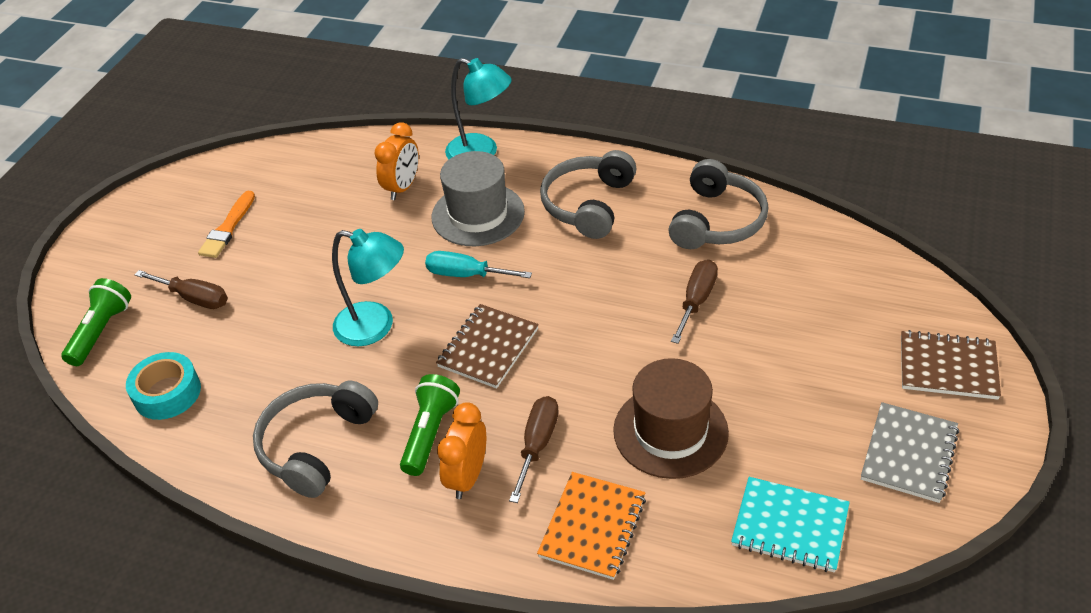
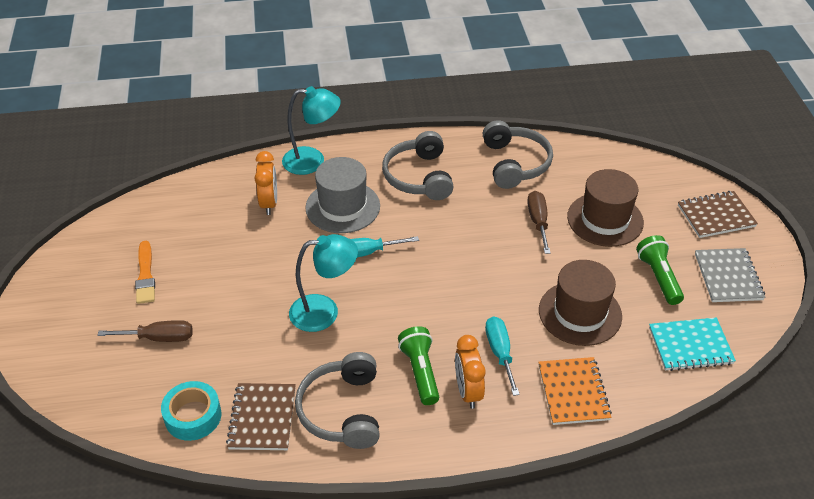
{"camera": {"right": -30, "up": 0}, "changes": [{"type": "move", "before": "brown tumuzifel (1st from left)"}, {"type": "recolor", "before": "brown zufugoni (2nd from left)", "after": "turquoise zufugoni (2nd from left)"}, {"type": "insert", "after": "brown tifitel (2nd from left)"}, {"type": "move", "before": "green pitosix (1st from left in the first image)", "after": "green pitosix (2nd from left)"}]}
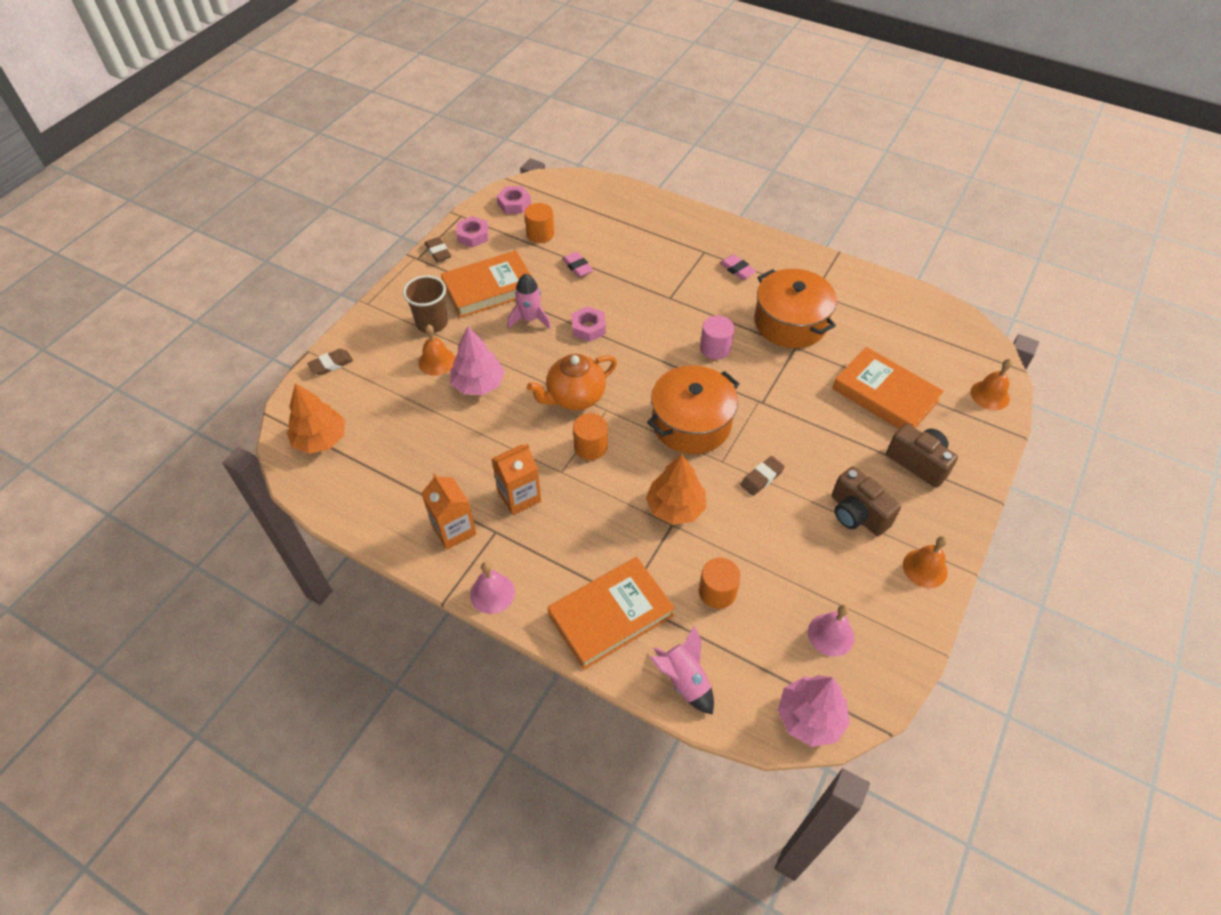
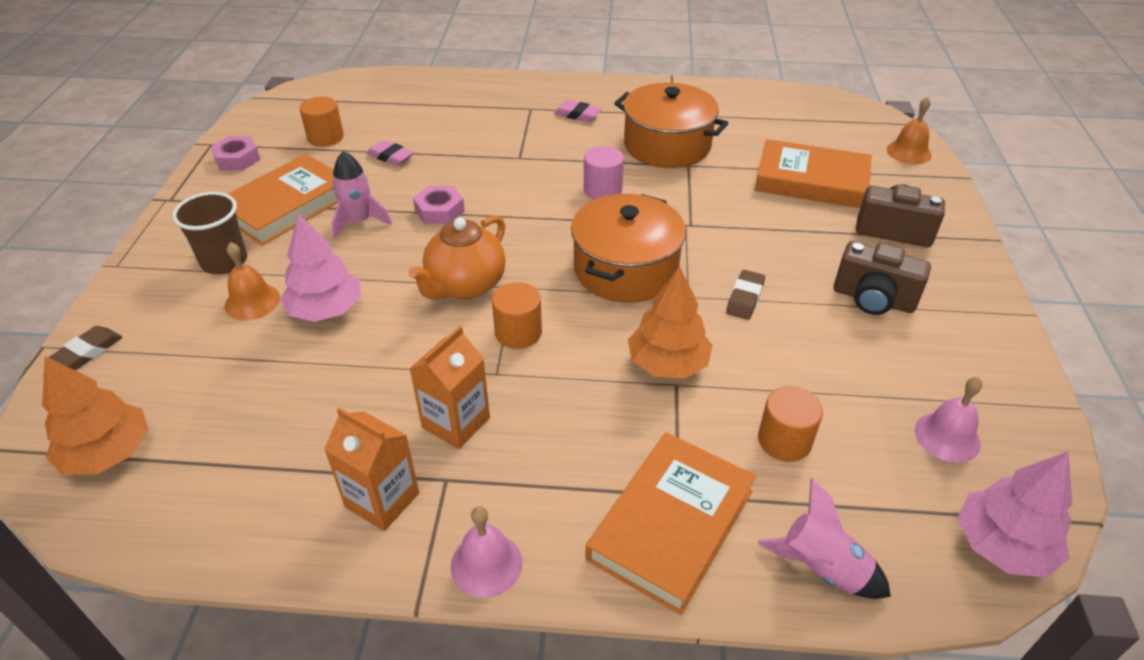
{"camera": {"right": -25, "up": -10}, "changes": [{"type": "delete", "before": "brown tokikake (2nd from left)"}, {"type": "delete", "before": "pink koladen (2nd from left)"}, {"type": "delete", "before": "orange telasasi (2nd from left)"}]}
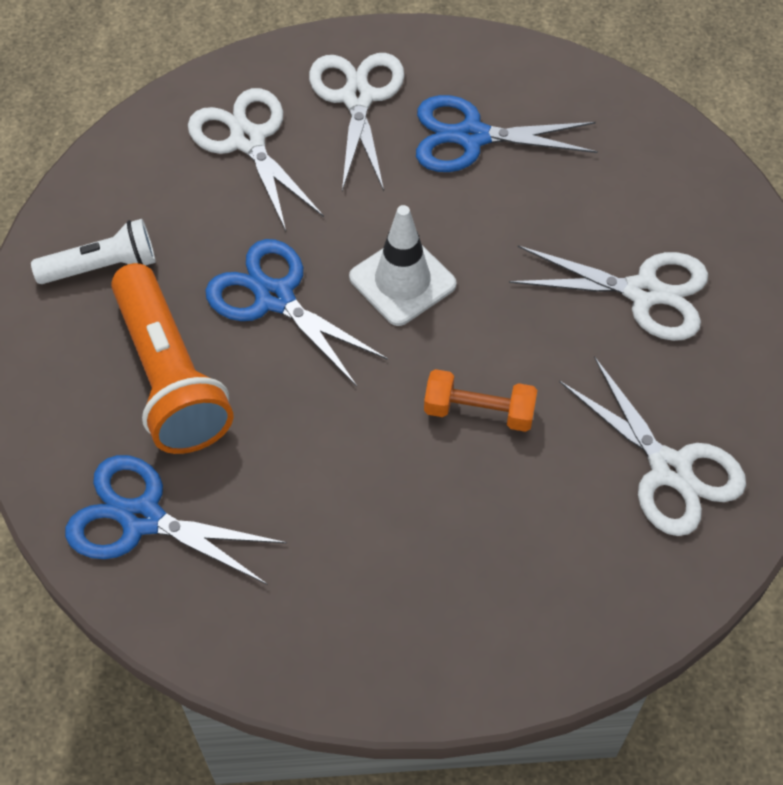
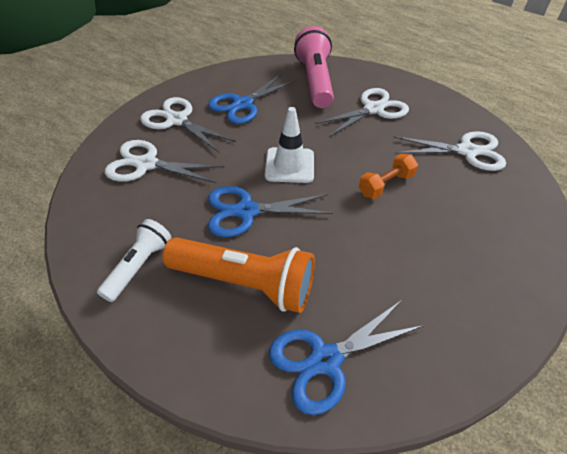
{"camera": {"right": -50, "up": -10}, "changes": [{"type": "insert", "after": "pink pitosix"}]}
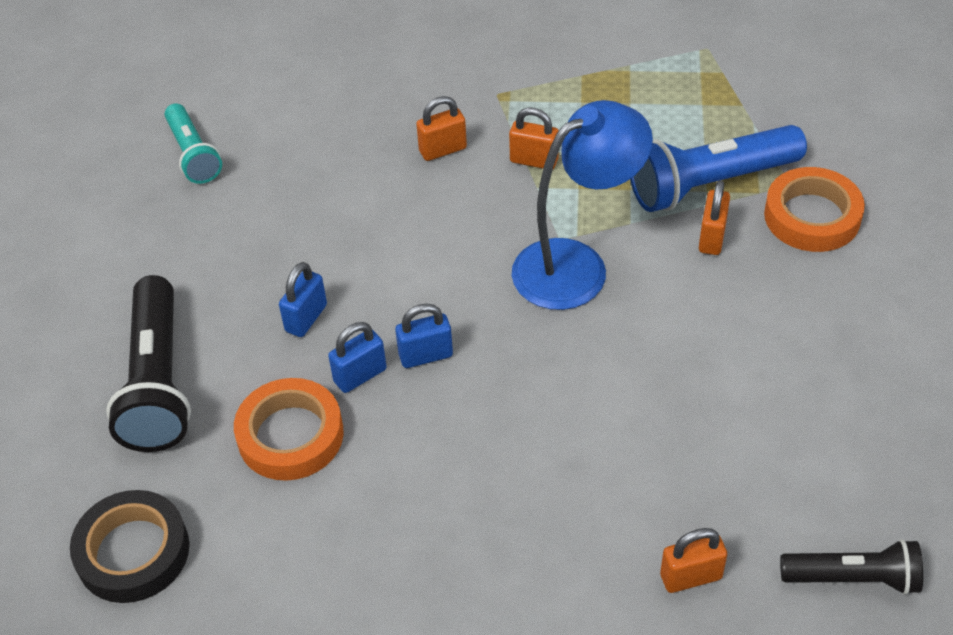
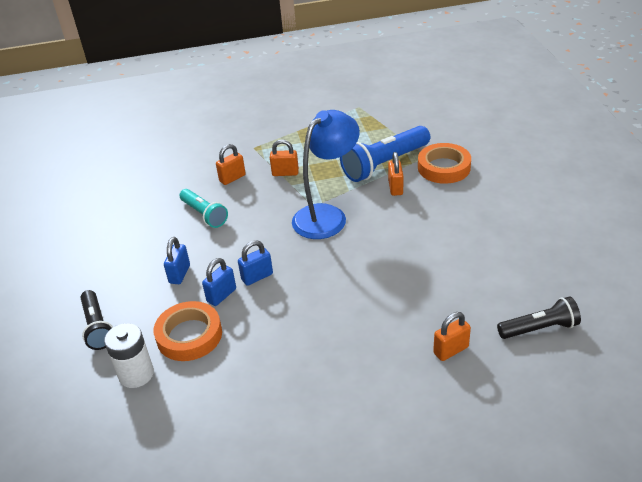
{"camera": {"right": -15, "up": -10}, "changes": [{"type": "resize", "before": "black pitosix (1st from left)", "scale": 0.61}, {"type": "insert", "after": "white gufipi"}, {"type": "move", "before": "turquoise pitosix"}, {"type": "delete", "before": "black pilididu"}]}
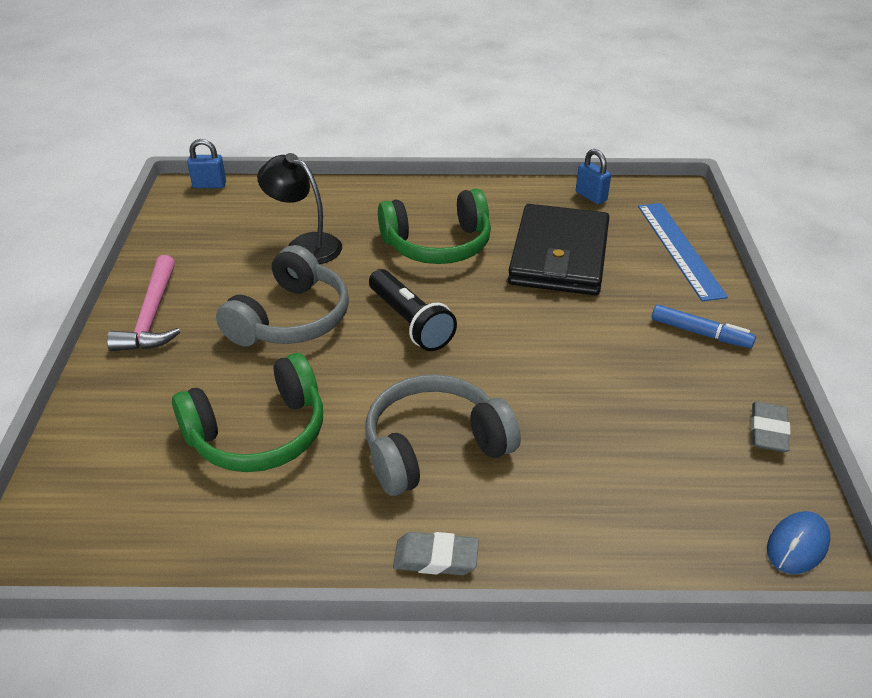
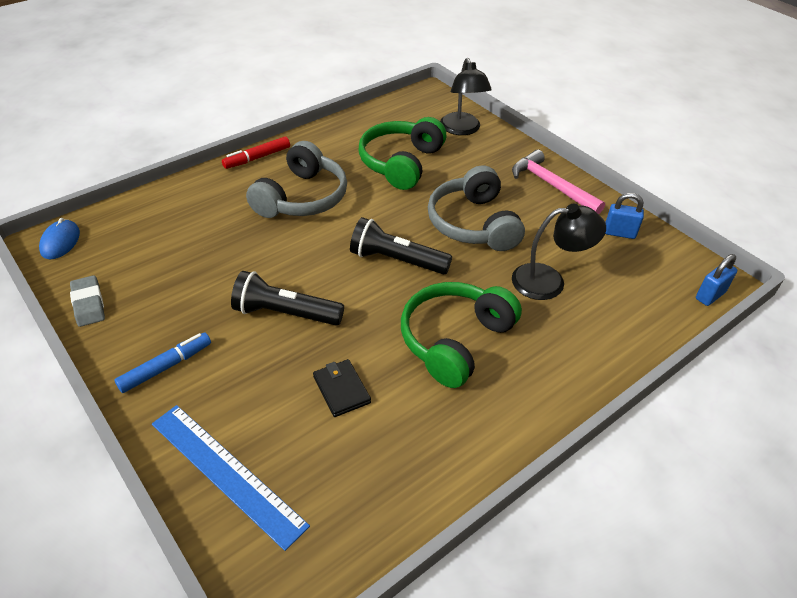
{"camera": {"right": 140, "up": 5}, "changes": [{"type": "rotate", "before": "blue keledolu", "turn": 150}, {"type": "replace", "before": "grey tokikake (1st from left)", "after": "red keledolu"}, {"type": "insert", "after": "black pitosix (1st from left)"}, {"type": "resize", "before": "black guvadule", "scale": 0.41}, {"type": "insert", "after": "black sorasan (1st from left)"}, {"type": "move", "before": "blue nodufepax (2nd from left in the first image)", "after": "blue nodufepax (1st from left)"}]}
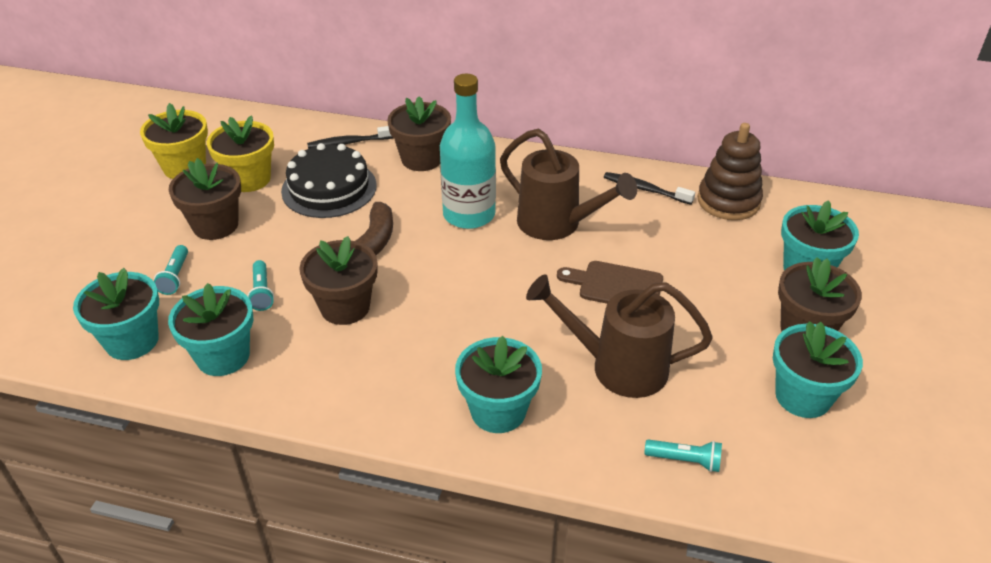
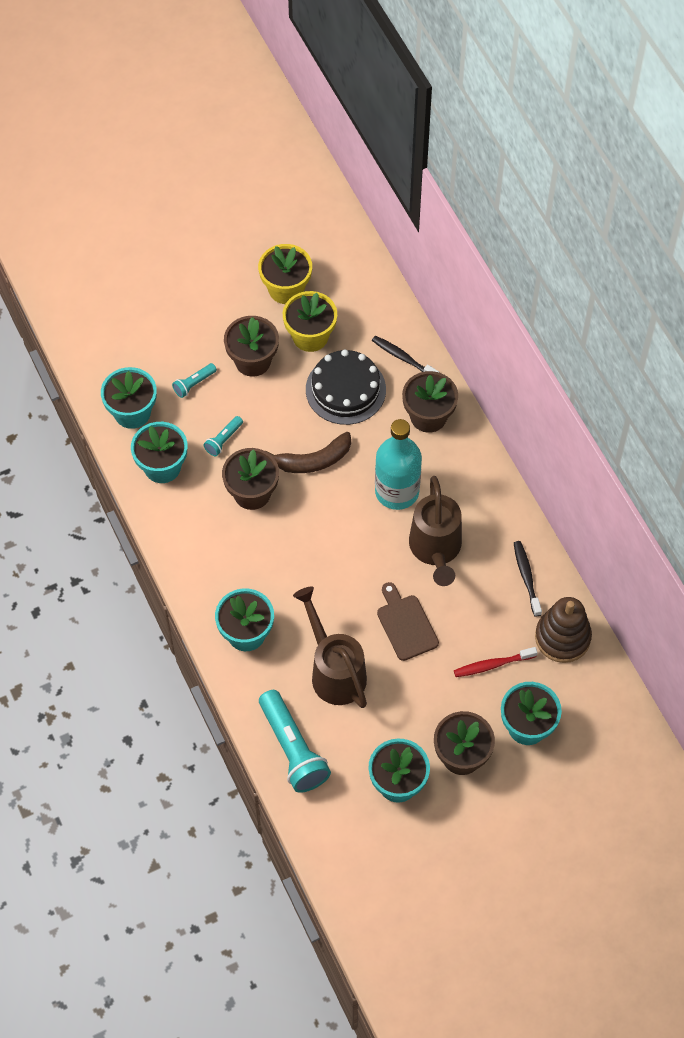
{"camera": {"right": 50, "up": 20}, "changes": [{"type": "resize", "before": "turquoise pitosix (3rd from left)", "scale": 2.08}, {"type": "insert", "after": "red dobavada"}]}
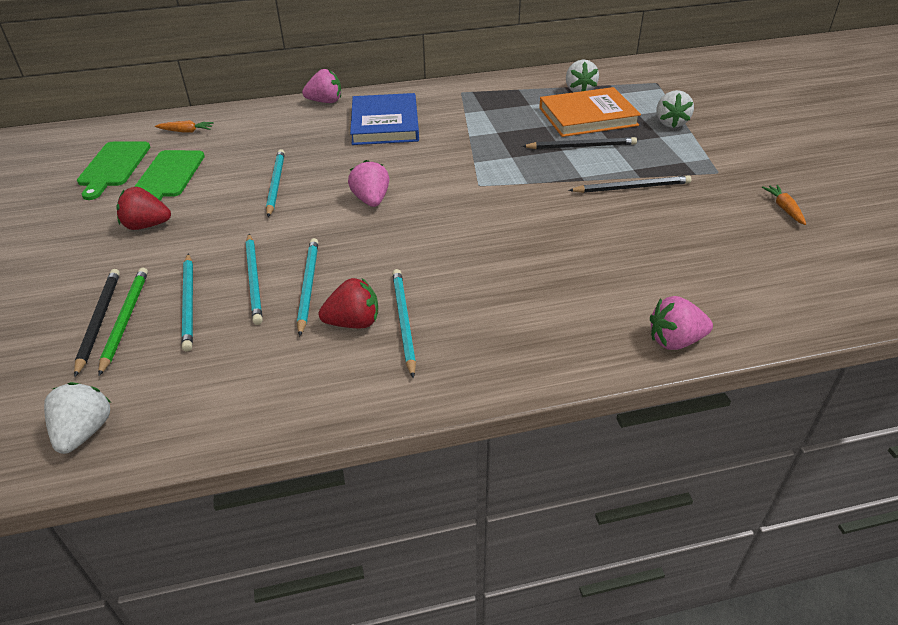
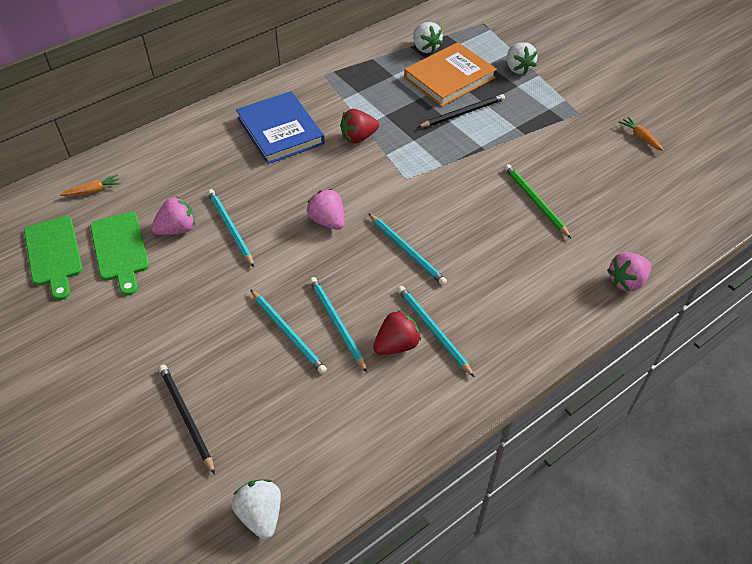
{"camera": {"right": -25, "up": 10}, "changes": [{"type": "move", "before": "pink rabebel (1st from left)"}, {"type": "move", "before": "red rabebel (1st from left)"}, {"type": "move", "before": "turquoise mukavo (1st from left in the first image)", "after": "turquoise mukavo (4th from left)"}, {"type": "move", "before": "green mukavo"}, {"type": "delete", "before": "black mukavo (3rd from left)"}]}
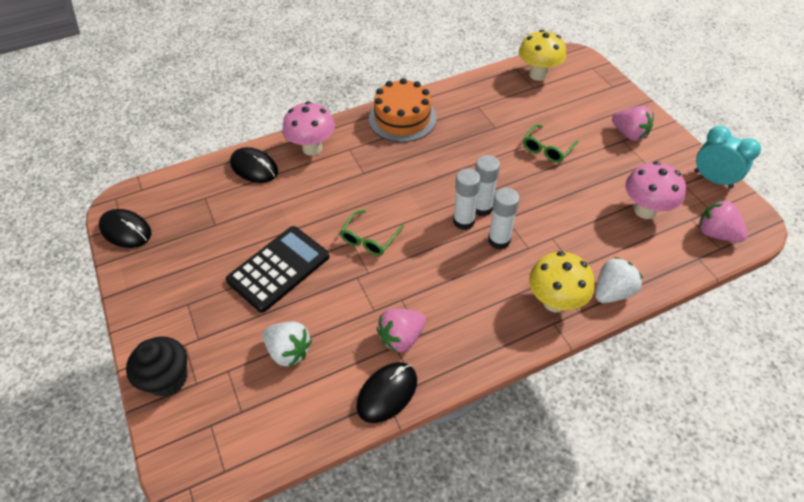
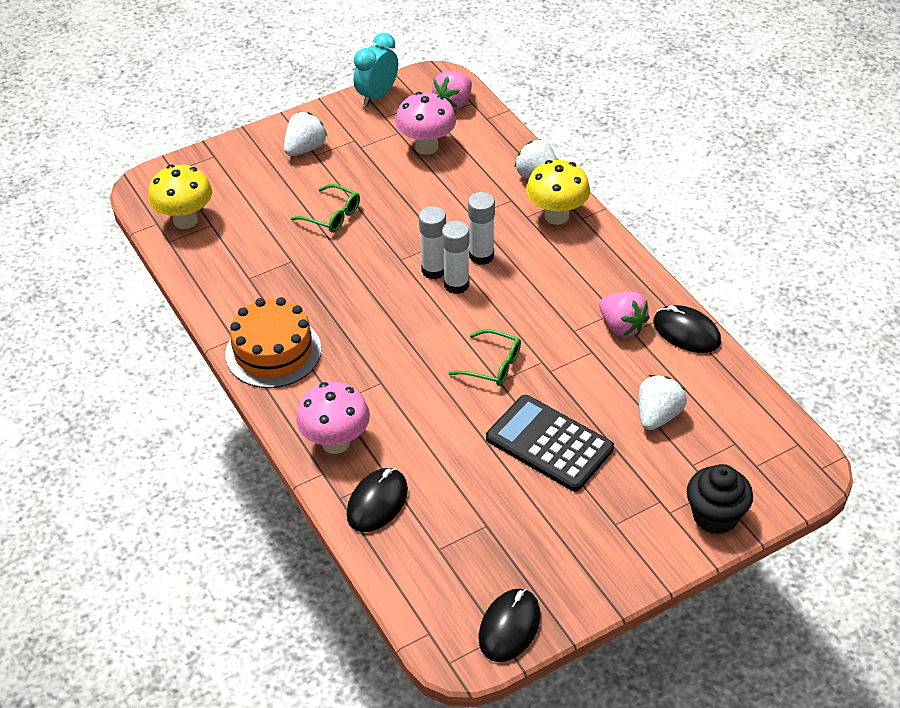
{"camera": {"right": -95, "up": -5}, "changes": [{"type": "recolor", "before": "pink rabebel (2nd from left)", "after": "white rabebel (1st from left)"}]}
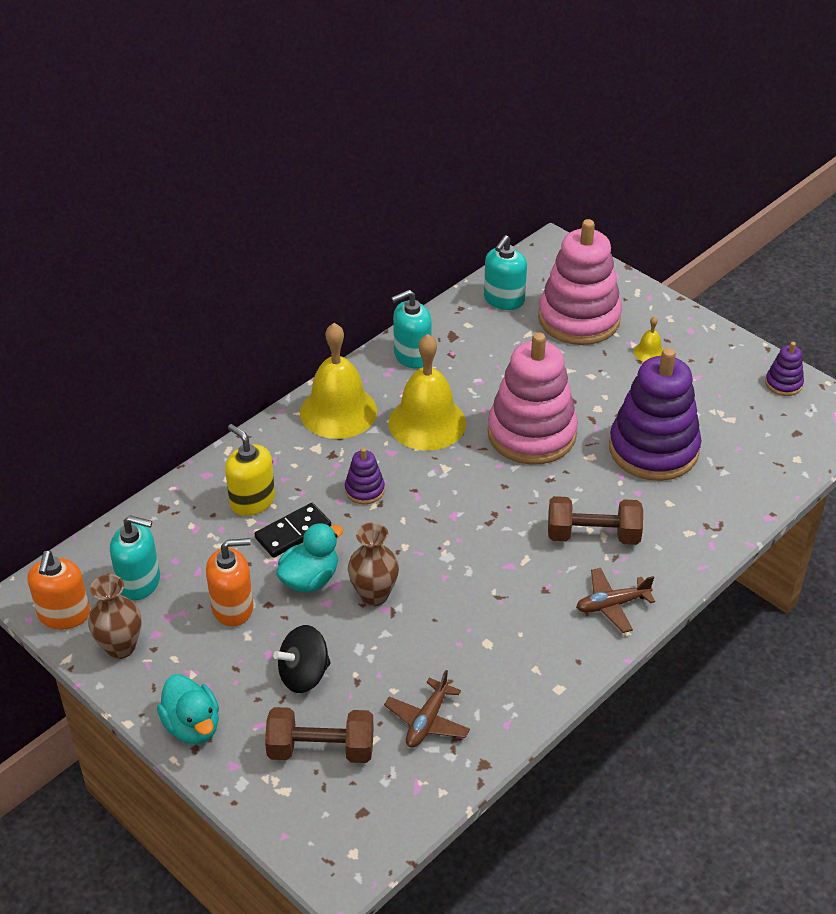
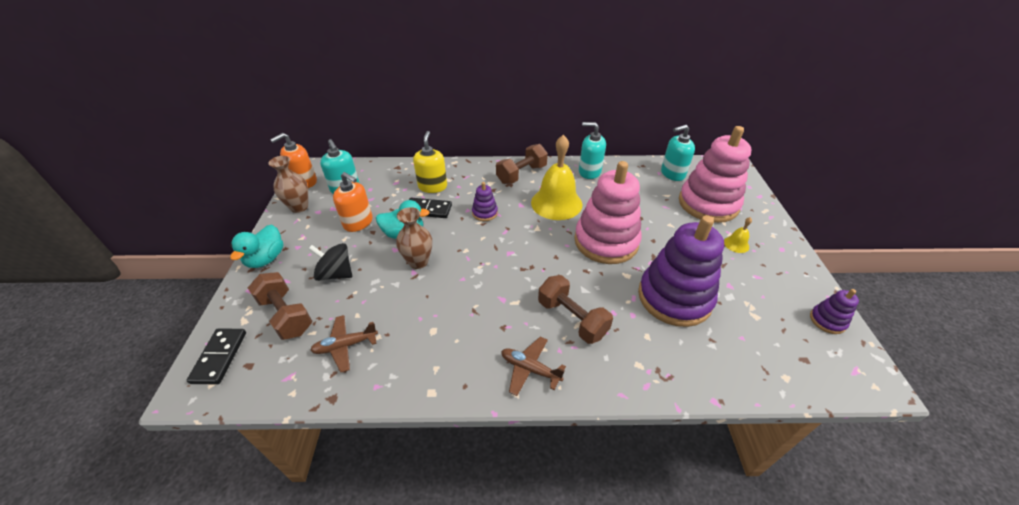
{"camera": {"right": 45, "up": 0}, "changes": [{"type": "insert", "after": "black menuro (1st from left)"}, {"type": "replace", "before": "yellow telasasi (1st from left)", "after": "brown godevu (2nd from left)"}]}
